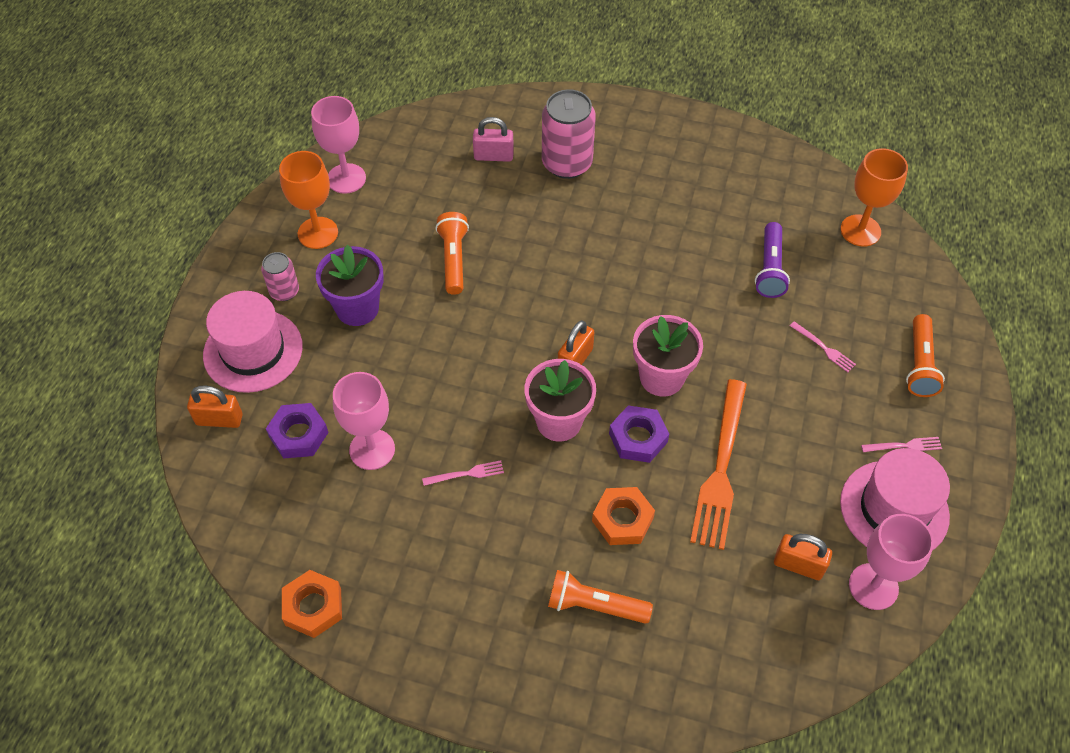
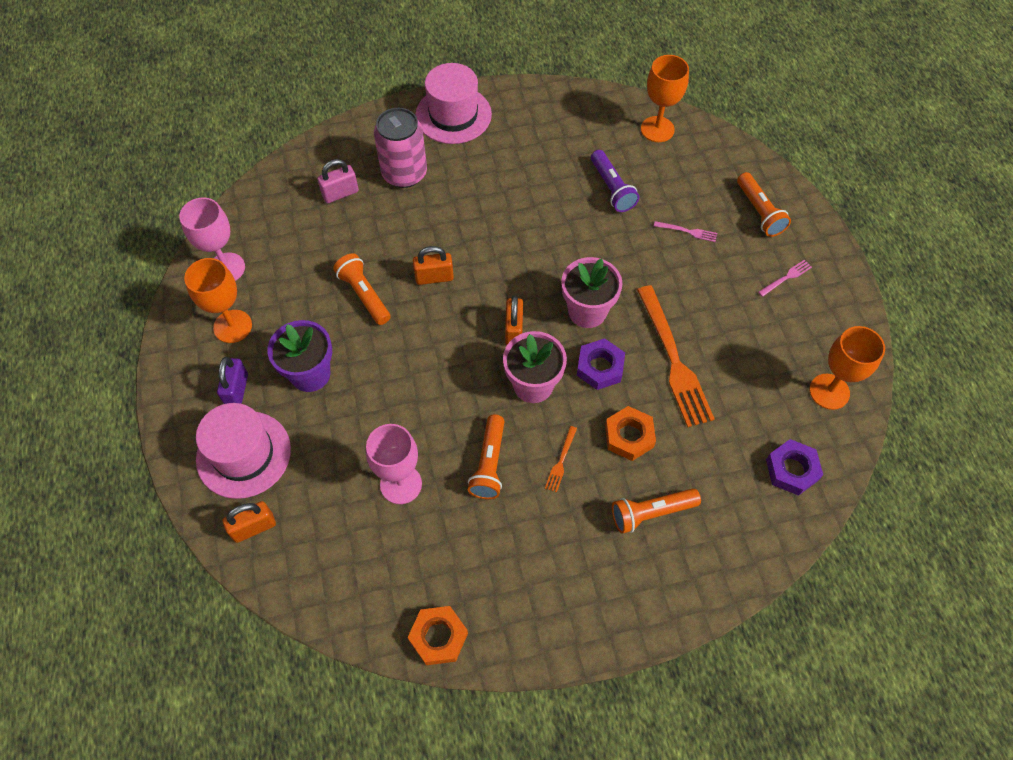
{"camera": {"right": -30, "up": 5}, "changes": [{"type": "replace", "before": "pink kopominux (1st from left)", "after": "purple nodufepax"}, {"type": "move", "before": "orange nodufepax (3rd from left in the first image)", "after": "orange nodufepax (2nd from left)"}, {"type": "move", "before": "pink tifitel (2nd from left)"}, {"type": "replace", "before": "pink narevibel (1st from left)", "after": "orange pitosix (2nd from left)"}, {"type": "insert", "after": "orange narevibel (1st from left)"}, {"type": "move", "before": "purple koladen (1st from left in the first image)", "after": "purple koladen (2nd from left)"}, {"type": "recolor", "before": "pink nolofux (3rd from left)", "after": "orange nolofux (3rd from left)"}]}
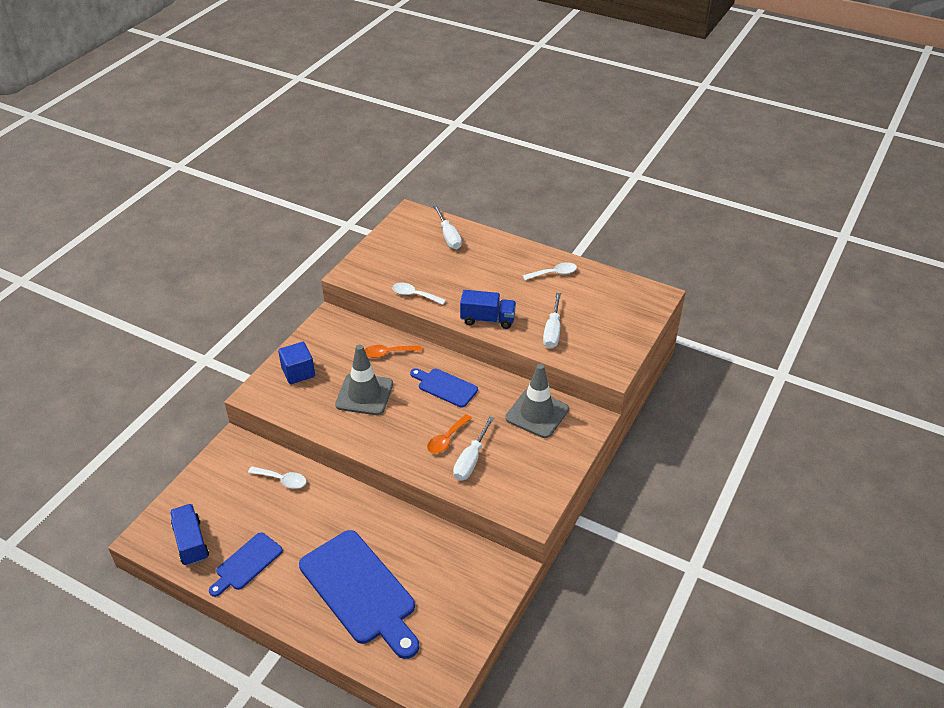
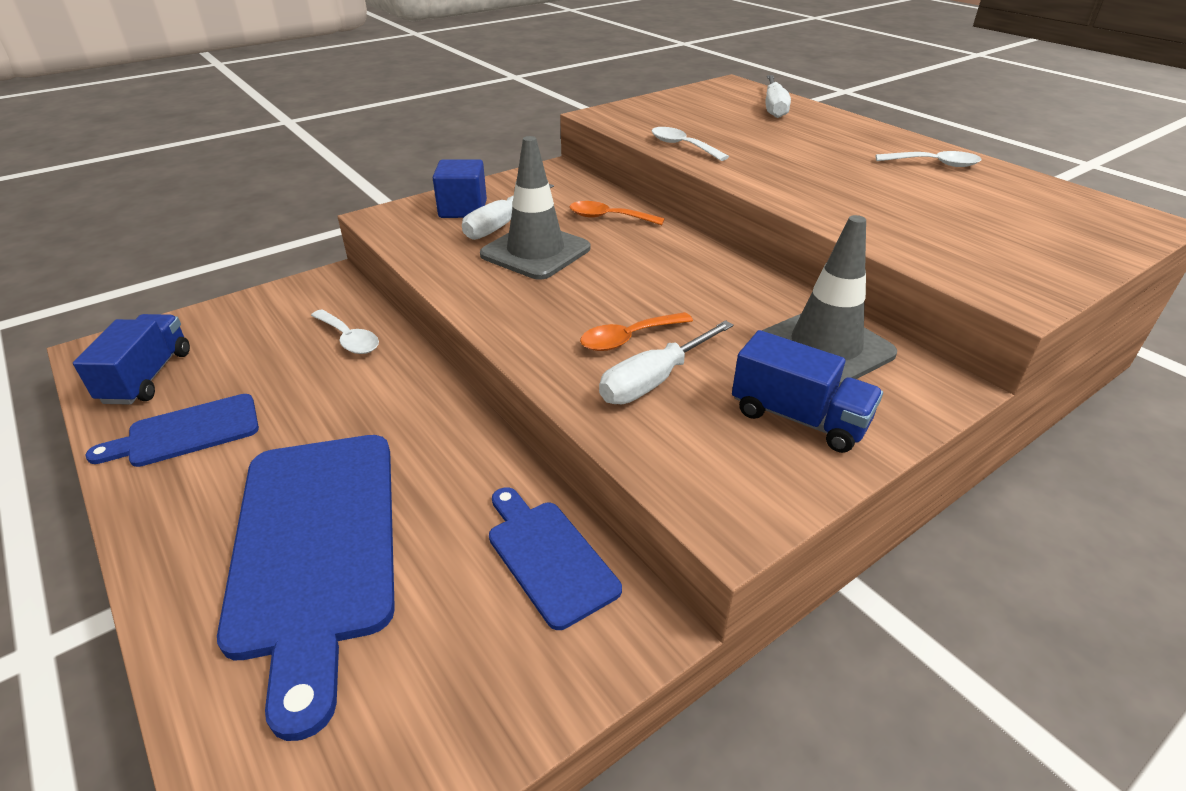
{"camera": {"right": 25, "up": -5}, "changes": [{"type": "move", "before": "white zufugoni (3rd from left in the first image)", "after": "white zufugoni (1st from left)"}, {"type": "move", "before": "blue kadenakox (3rd from left)"}, {"type": "move", "before": "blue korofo (2nd from left)"}]}
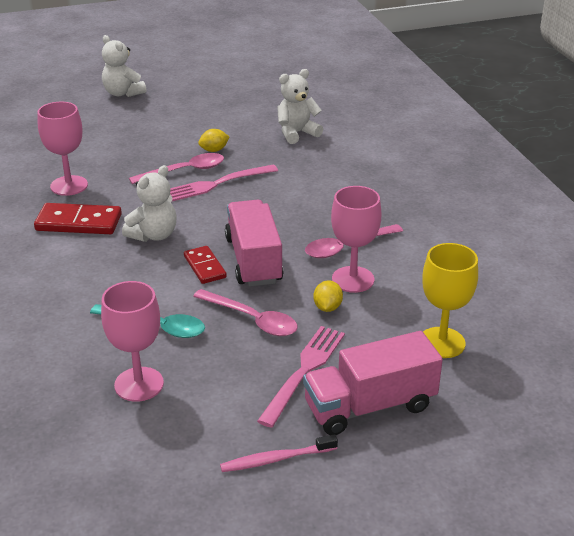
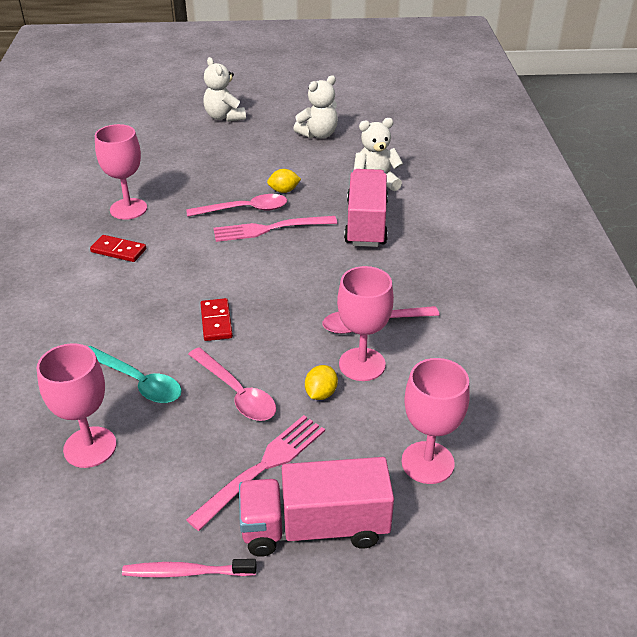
{"camera": {"right": 15, "up": 5}, "changes": [{"type": "resize", "before": "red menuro (1st from left)", "scale": 0.63}, {"type": "move", "before": "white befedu (2nd from left)"}, {"type": "move", "before": "pink korofo (1st from left in the first image)", "after": "pink korofo (2nd from left)"}, {"type": "recolor", "before": "yellow nolofux", "after": "pink nolofux (4th from left)"}]}
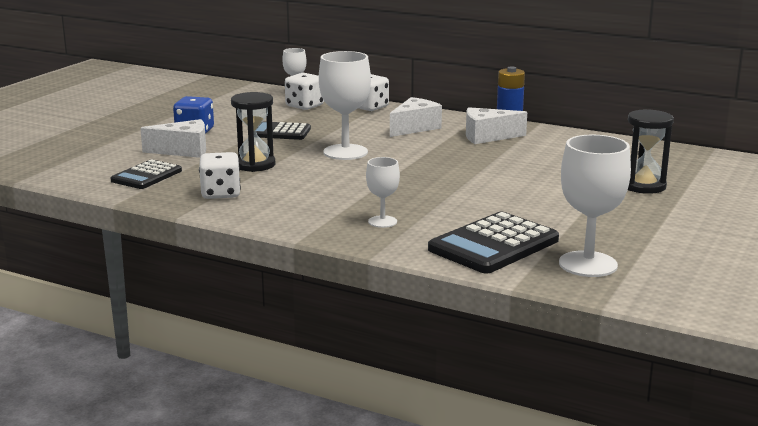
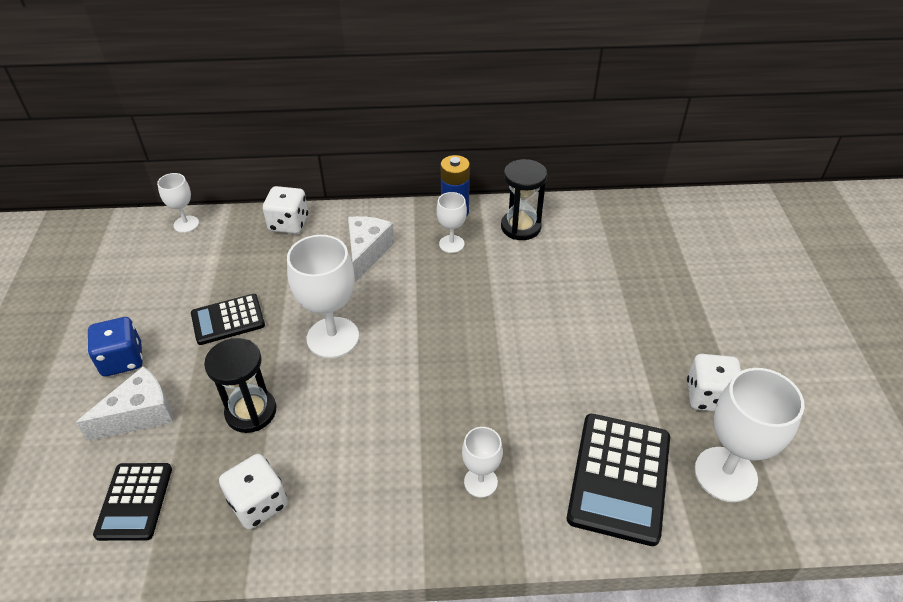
{"camera": {"right": -30, "up": 25}, "changes": [{"type": "replace", "before": "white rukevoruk (3rd from left)", "after": "white nolofux (3rd from left)"}, {"type": "move", "before": "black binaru (2nd from left)"}, {"type": "move", "before": "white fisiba (2nd from left in the first image)", "after": "white fisiba (3rd from left)"}]}
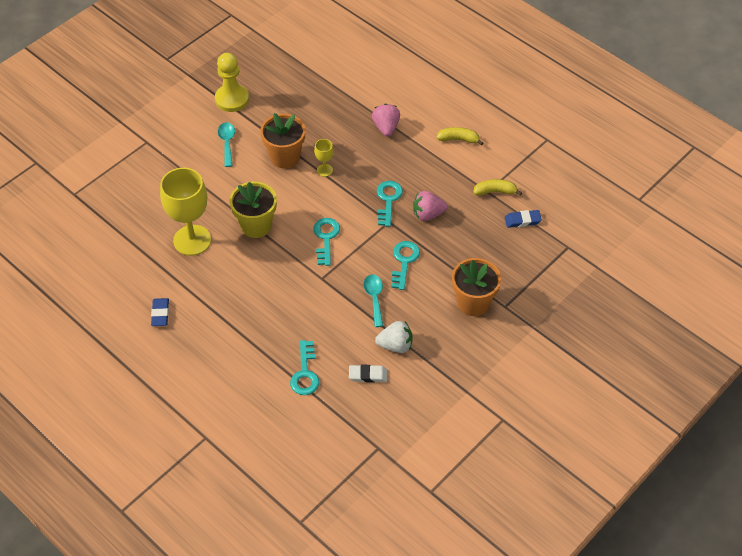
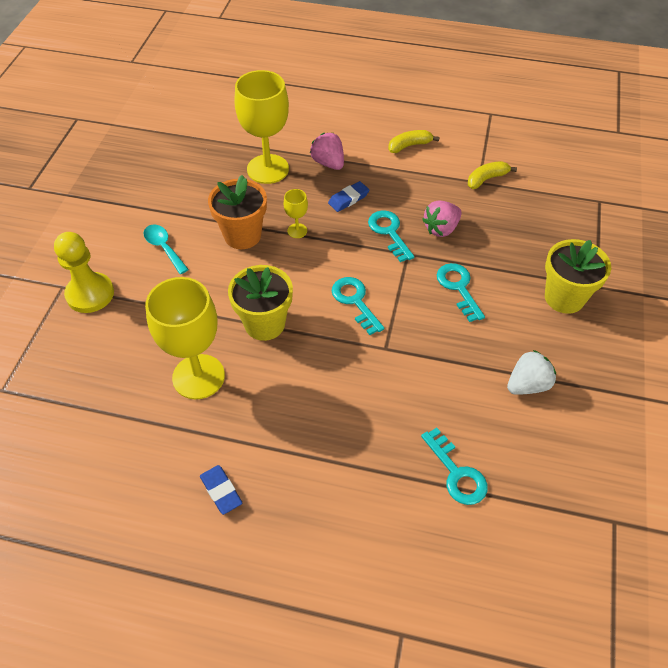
{"camera": {"right": -30, "up": 0}, "changes": [{"type": "move", "before": "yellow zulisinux"}, {"type": "insert", "after": "yellow nolofux (2nd from left)"}, {"type": "move", "before": "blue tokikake (2nd from left)"}, {"type": "recolor", "before": "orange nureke (2nd from left)", "after": "yellow nureke (2nd from left)"}, {"type": "delete", "before": "white tokikake"}, {"type": "delete", "before": "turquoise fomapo (2nd from left)"}]}
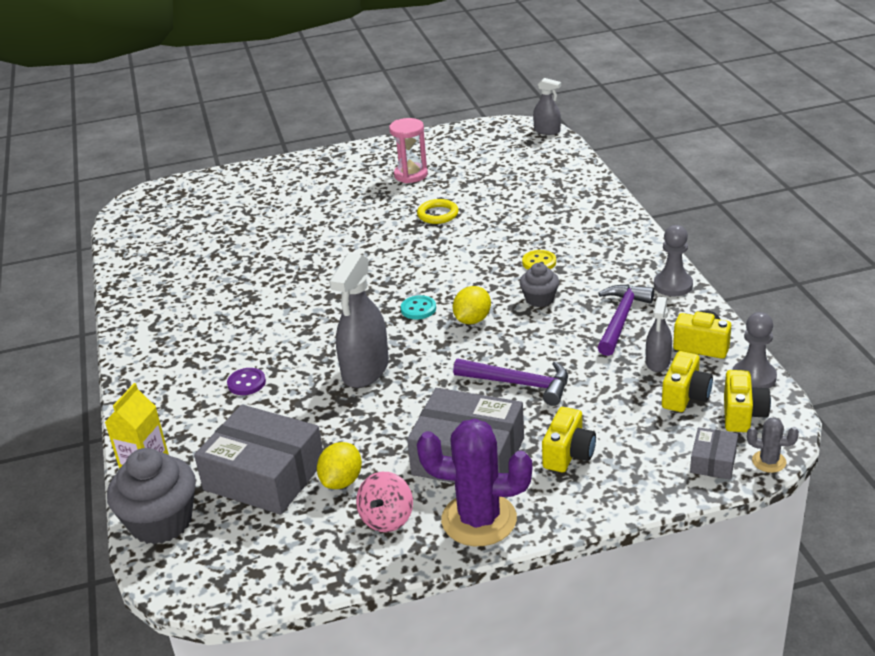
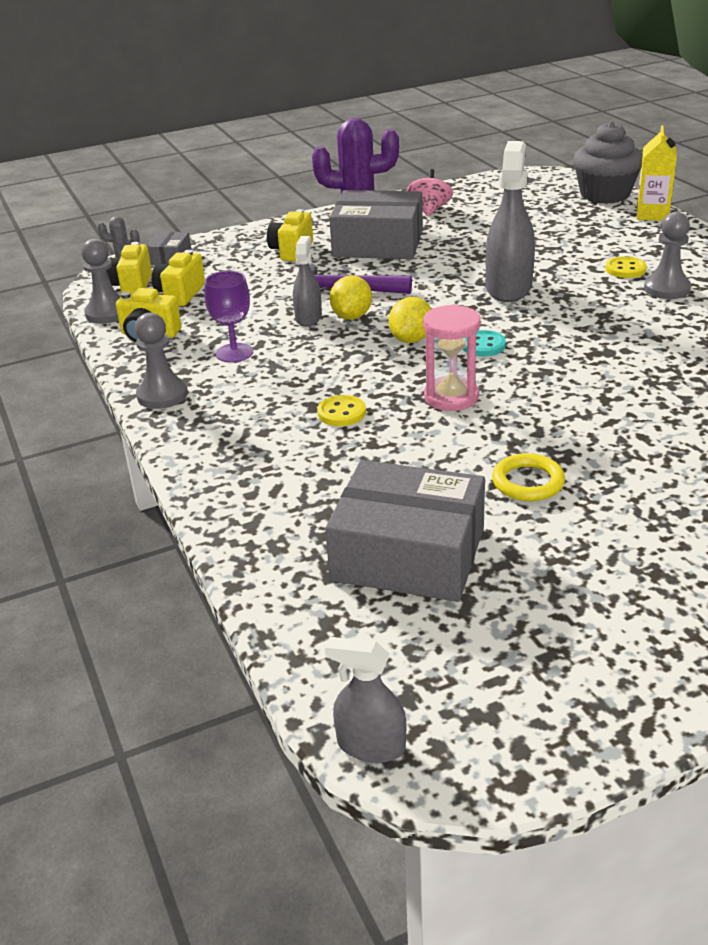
{"camera": {"right": 170, "up": 0}, "changes": [{"type": "replace", "before": "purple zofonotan (2nd from left)", "after": "purple nolofux"}, {"type": "move", "before": "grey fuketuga (3rd from left in the first image)", "after": "grey fuketuga (1st from left)"}, {"type": "move", "before": "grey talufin (1st from left in the first image)", "after": "grey talufin (3rd from left)"}, {"type": "move", "before": "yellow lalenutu (1st from left)"}, {"type": "move", "before": "pink binaru"}, {"type": "recolor", "before": "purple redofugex", "after": "yellow redofugex (2nd from left)"}, {"type": "insert", "after": "grey zulisinux (3rd from left)"}, {"type": "delete", "before": "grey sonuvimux (2nd from left)"}]}
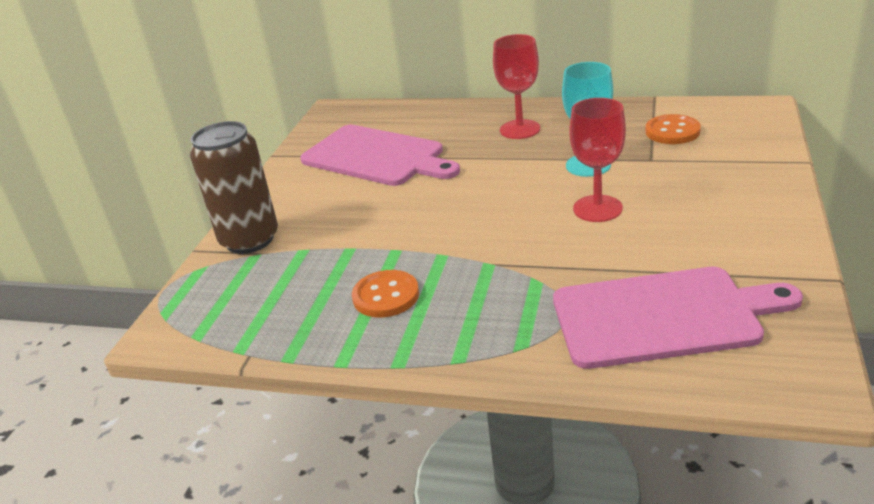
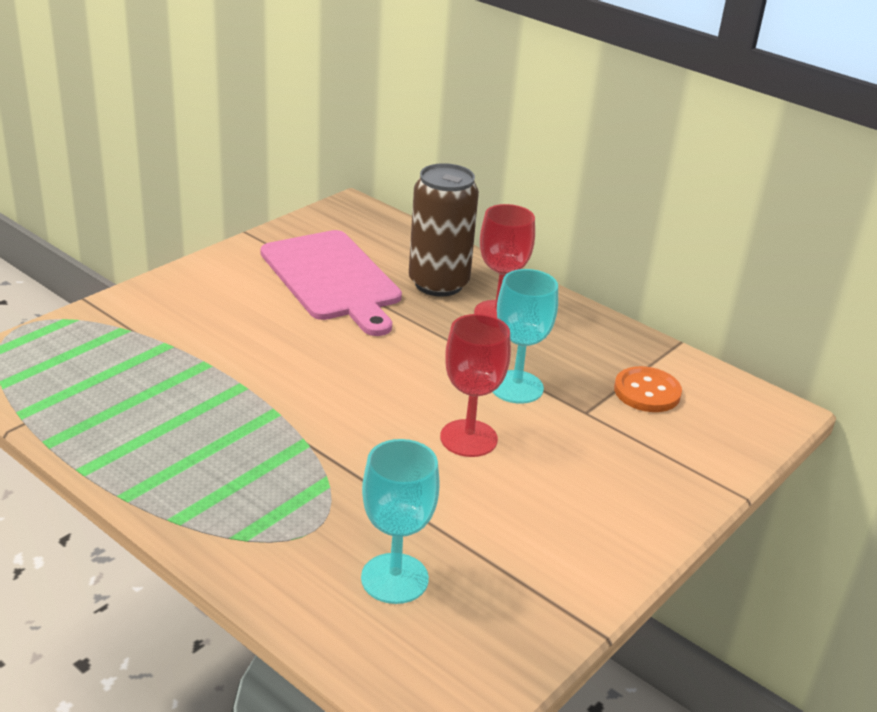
{"camera": {"right": 20, "up": 0}, "changes": [{"type": "replace", "before": "pink kadenakox (2nd from left)", "after": "turquoise nolofux (1st from left)"}, {"type": "move", "before": "brown kopominux"}, {"type": "delete", "before": "orange redofugex (1st from left)"}]}
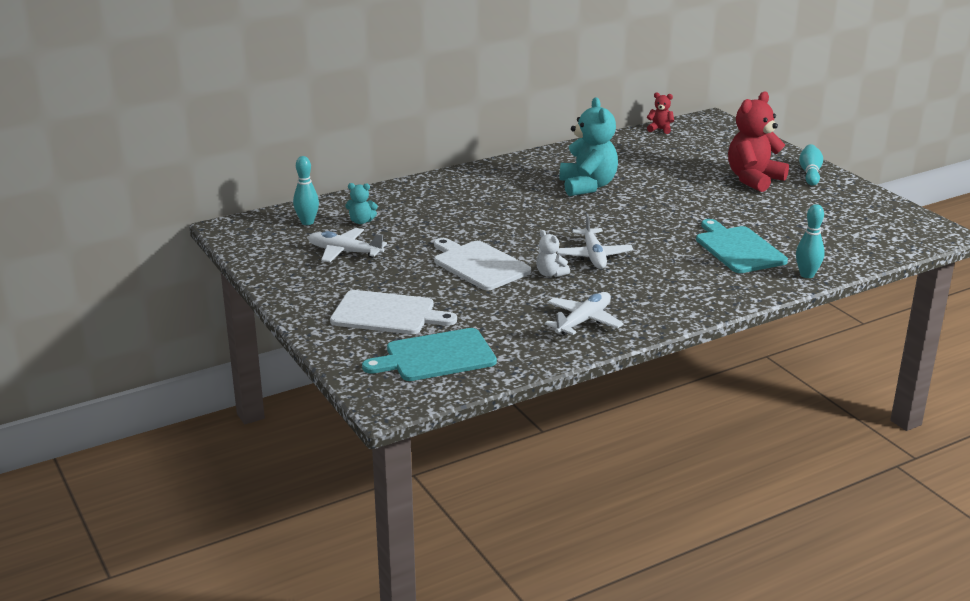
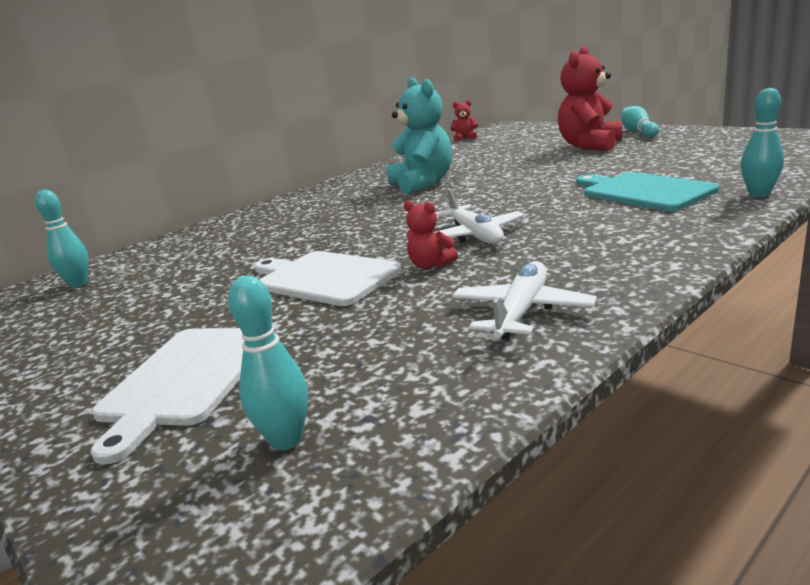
{"camera": {"right": -10, "up": -5}, "changes": [{"type": "rotate", "before": "white kadenakox (1st from left)", "turn": 105}, {"type": "replace", "before": "turquoise kadenakox (1st from left)", "after": "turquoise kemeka (2nd from left)"}, {"type": "recolor", "before": "white befedu", "after": "red befedu (1st from left)"}, {"type": "delete", "before": "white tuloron (1st from left)"}, {"type": "delete", "before": "turquoise befedu (1st from left)"}]}
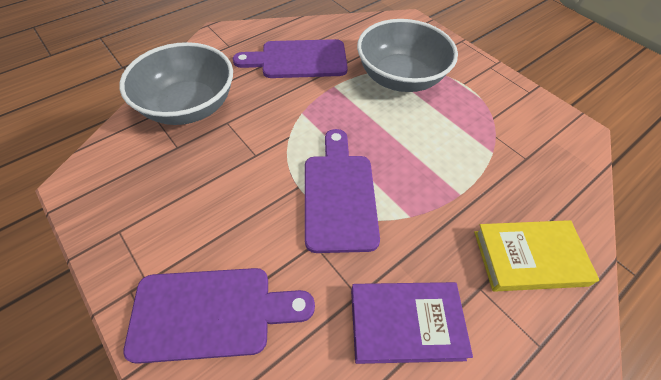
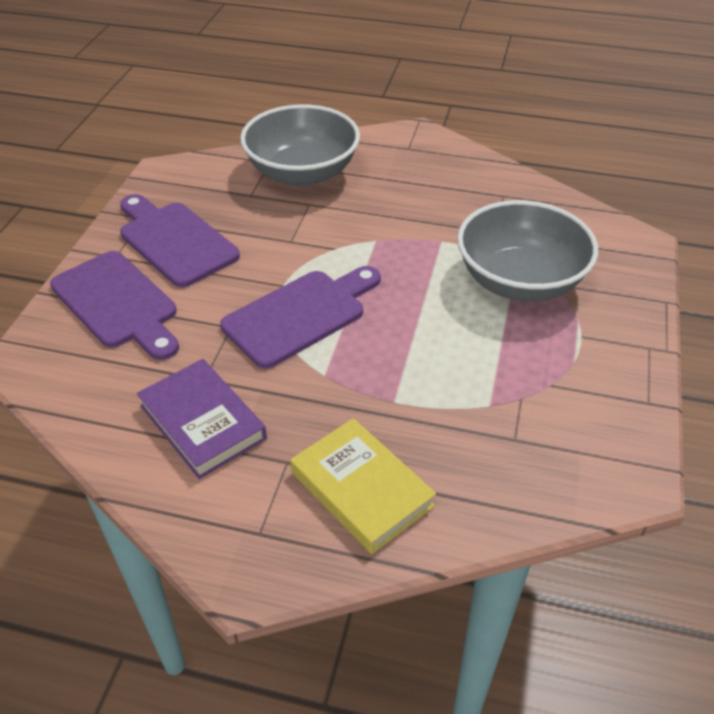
{"camera": {"right": 55, "up": -10}, "changes": [{"type": "move", "before": "purple kadenakox (2nd from left)"}]}
